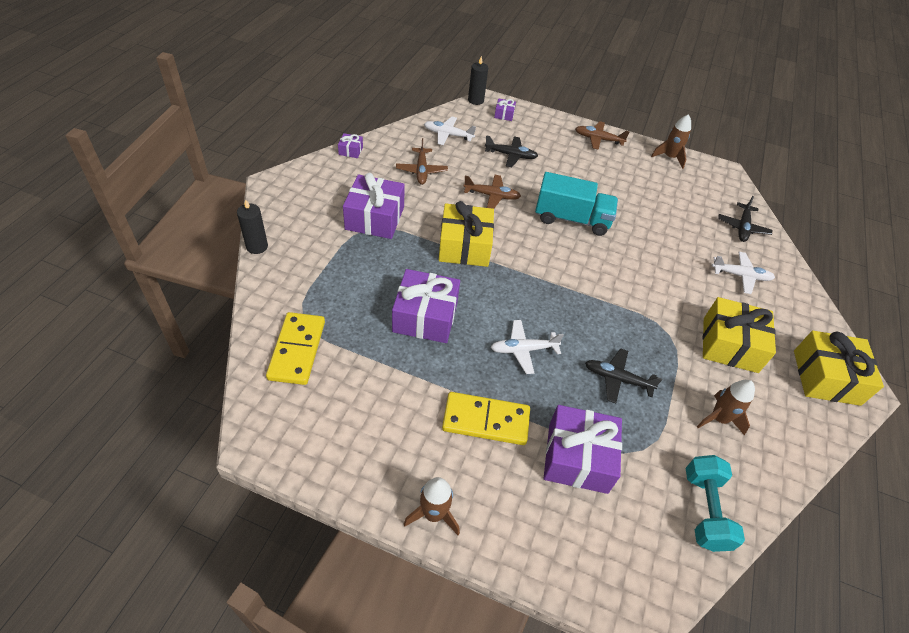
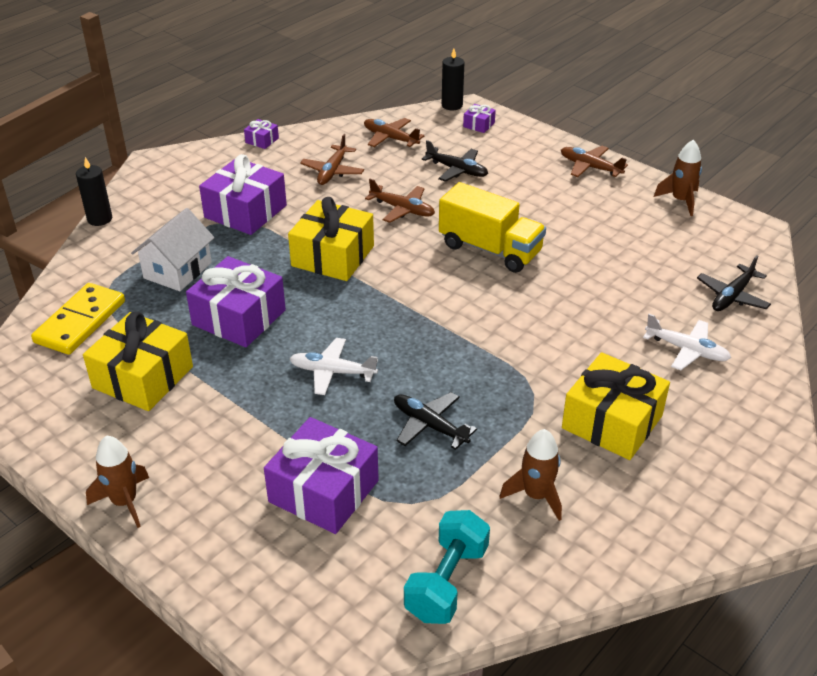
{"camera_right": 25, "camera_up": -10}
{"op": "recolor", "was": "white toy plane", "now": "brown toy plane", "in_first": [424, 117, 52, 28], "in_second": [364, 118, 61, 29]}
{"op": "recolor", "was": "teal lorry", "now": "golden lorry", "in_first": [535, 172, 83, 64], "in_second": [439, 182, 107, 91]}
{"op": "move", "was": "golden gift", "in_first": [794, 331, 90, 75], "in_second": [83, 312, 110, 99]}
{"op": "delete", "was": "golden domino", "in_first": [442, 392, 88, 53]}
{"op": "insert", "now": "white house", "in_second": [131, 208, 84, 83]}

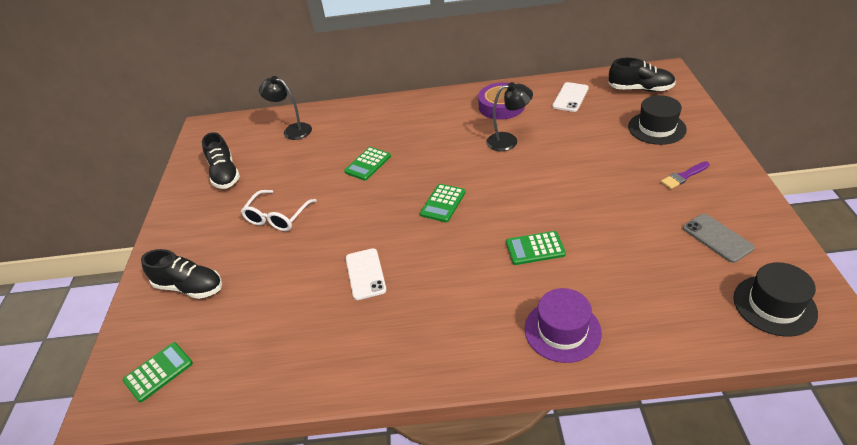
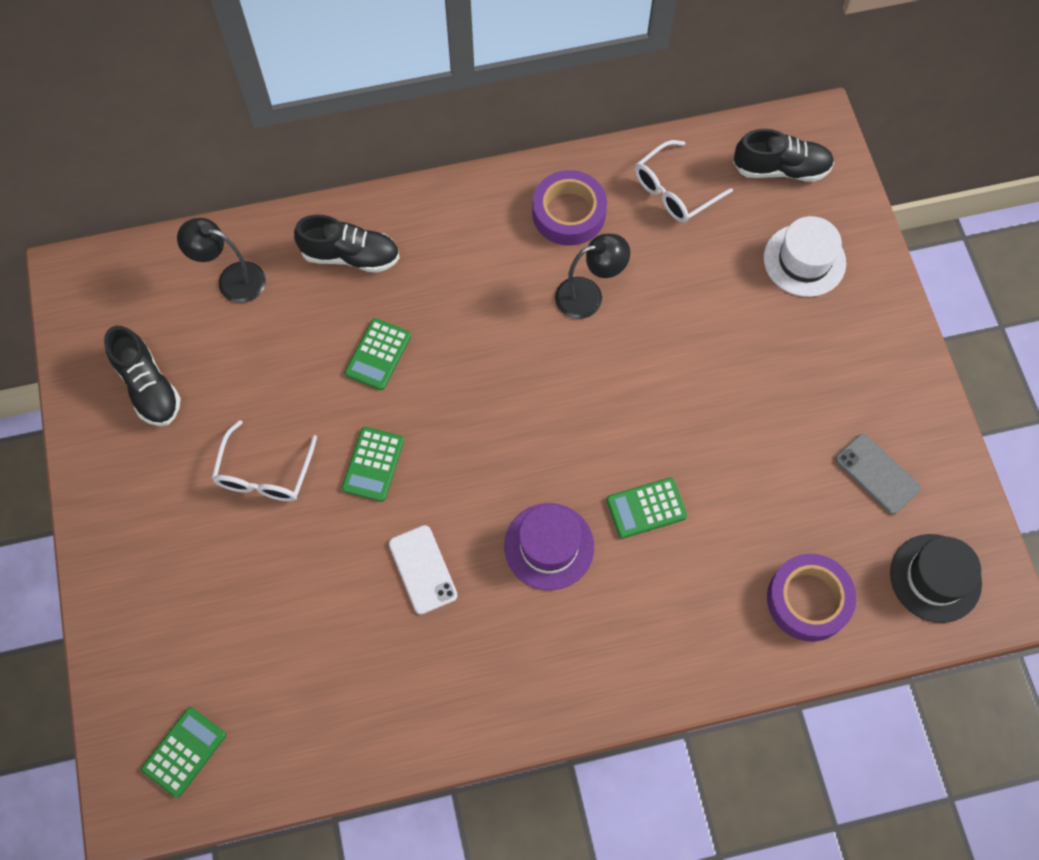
{"camera_right": -15, "camera_up": 25}
{"op": "replace", "was": "white mobile phone", "now": "white eyeglasses", "in_first": [552, 82, 37, 30], "in_second": [635, 140, 98, 83]}
{"op": "recolor", "was": "black top hat", "now": "white top hat", "in_first": [628, 95, 59, 50], "in_second": [764, 216, 82, 81]}
{"op": "delete", "was": "purple paintbrush", "in_first": [661, 161, 49, 28]}
{"op": "move", "was": "leaf-green pocket calculator", "in_first": [420, 184, 46, 38], "in_second": [342, 427, 62, 75]}
{"op": "move", "was": "black shoe", "in_first": [141, 249, 81, 50], "in_second": [294, 215, 106, 58]}
{"op": "move", "was": "purple top hat", "in_first": [525, 288, 77, 75], "in_second": [504, 503, 90, 87]}
{"op": "insert", "now": "purple roll of tape", "in_second": [767, 554, 89, 88]}

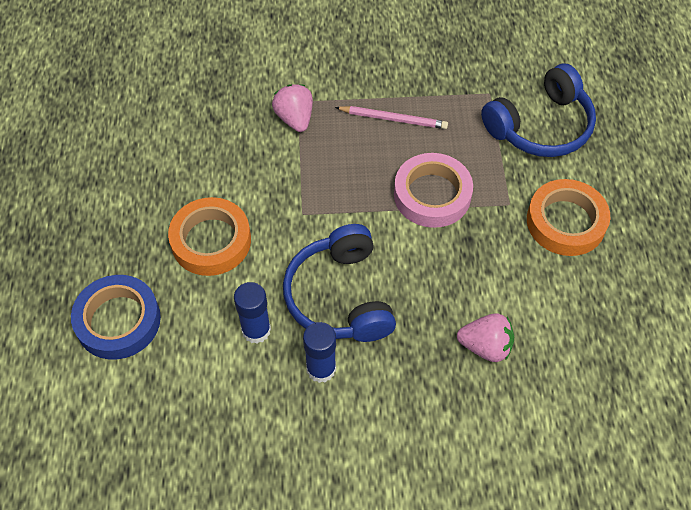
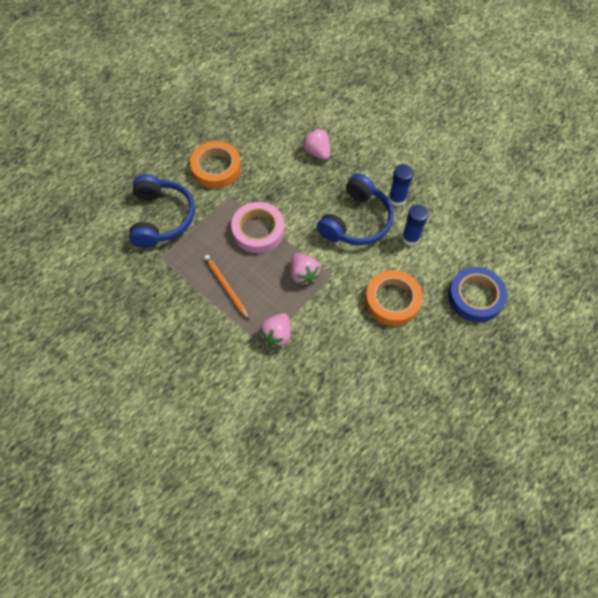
{"camera_right": -135, "camera_up": 5}
{"op": "rotate", "was": "blue headphones", "in_first": [481, 64, 115, 93], "in_second": [129, 174, 66, 74], "clockwise": 75}
{"op": "recolor", "was": "pink pencil", "now": "orange pencil", "in_first": [335, 106, 113, 23], "in_second": [204, 255, 45, 64]}
{"op": "insert", "now": "pink toy strawberry", "in_second": [290, 253, 30, 31]}

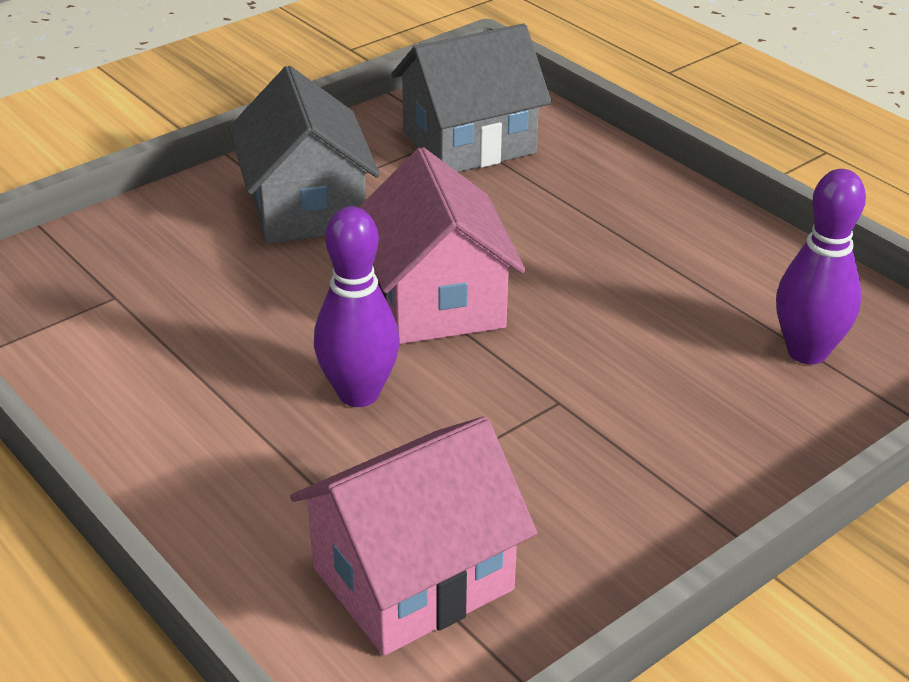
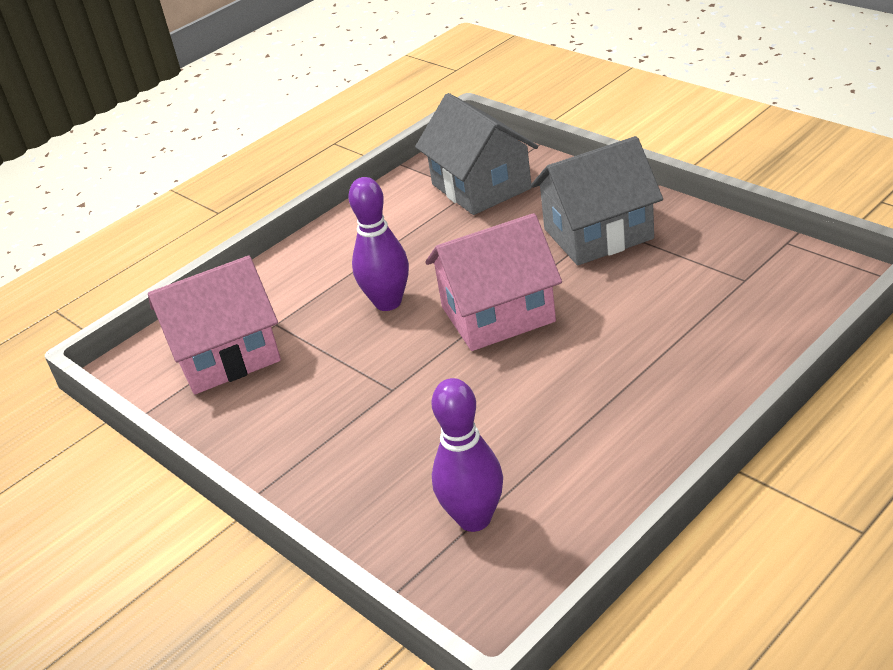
{"camera_right": 90, "camera_up": 0}
{"op": "move", "was": "ash-grey house", "in_first": [391, 24, 161, 148], "in_second": [415, 93, 123, 122]}
{"op": "rotate", "was": "pink house", "in_first": [290, 416, 247, 240], "in_second": [148, 256, 133, 138], "clockwise": -75}

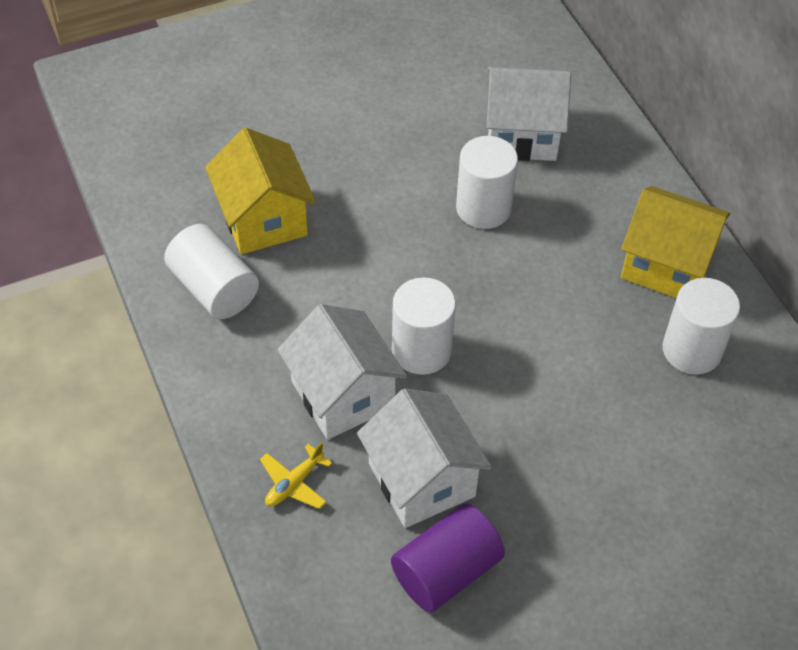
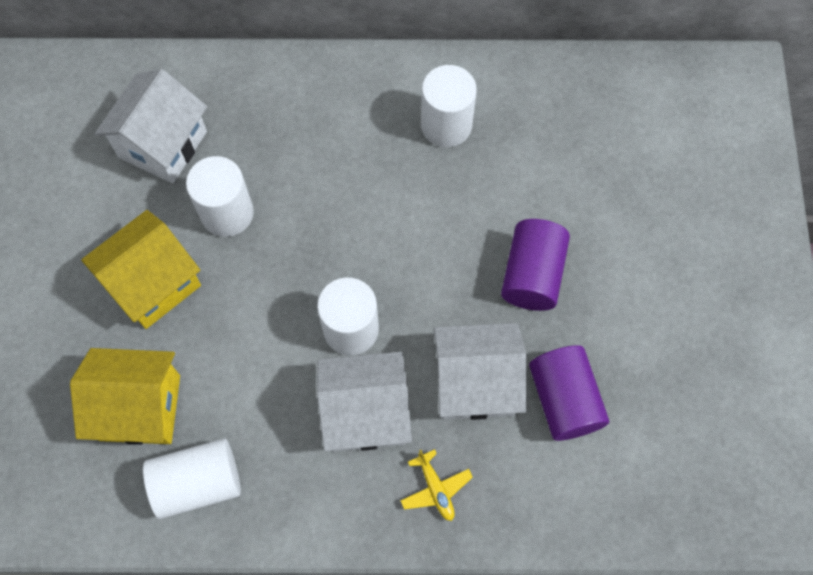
{"camera_right": -65, "camera_up": 15}
{"op": "move", "was": "golden house", "in_first": [621, 186, 109, 112], "in_second": [81, 210, 120, 119]}
{"op": "insert", "now": "purple cylinder", "in_second": [501, 219, 69, 92]}

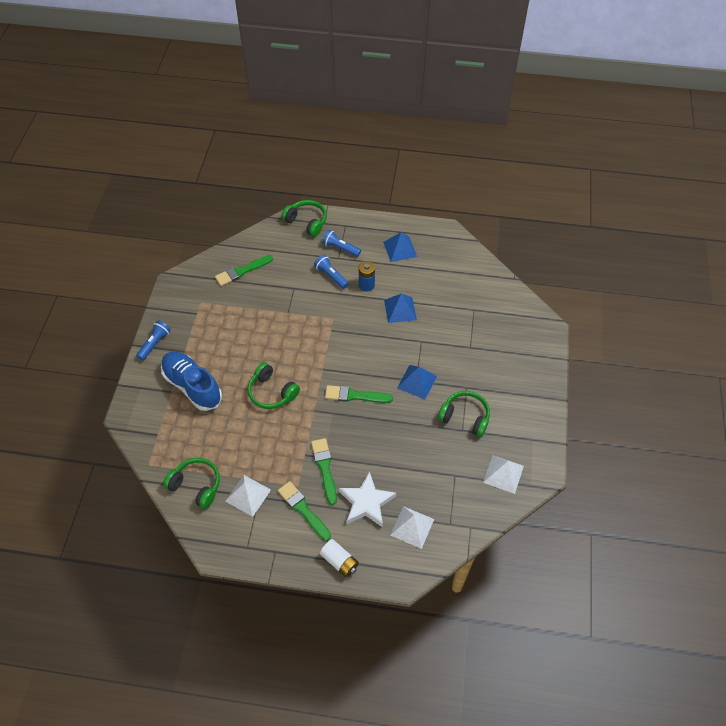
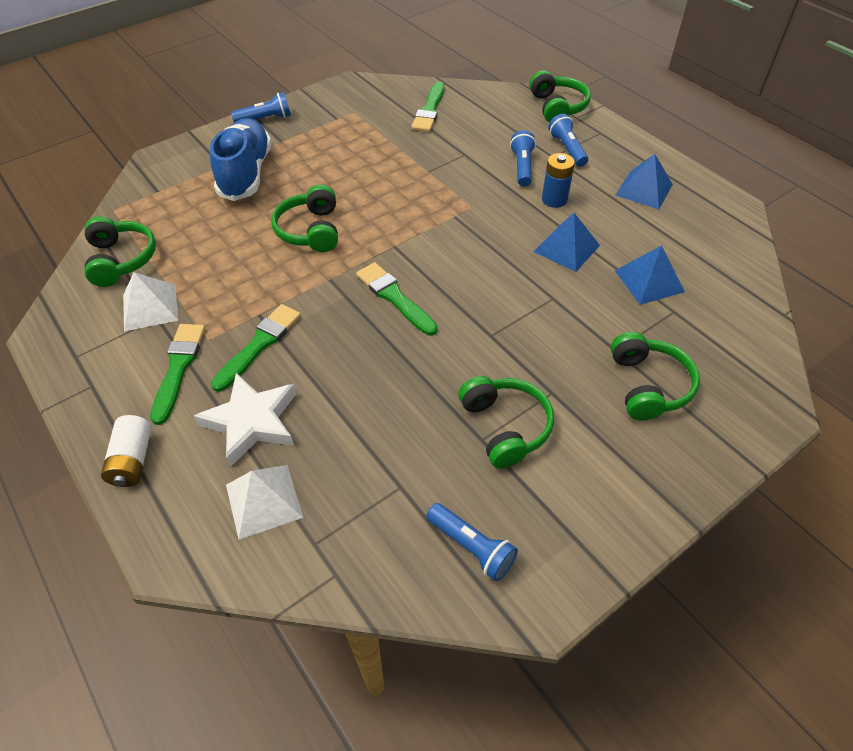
{"camera_right": 45, "camera_up": -5}
{"op": "rotate", "was": "leaf-green paintbrush", "in_first": [215, 255, 58, 31], "in_second": [411, 82, 33, 50], "clockwise": -90}
{"op": "move", "was": "blue solid pyramid", "in_first": [397, 365, 40, 35], "in_second": [615, 245, 70, 60]}
{"op": "replace", "was": "white solid pyramid", "now": "blue flashlight", "in_first": [483, 455, 41, 39], "in_second": [426, 503, 92, 78]}
{"op": "insert", "now": "leaf-green headphones", "in_second": [610, 332, 90, 88]}

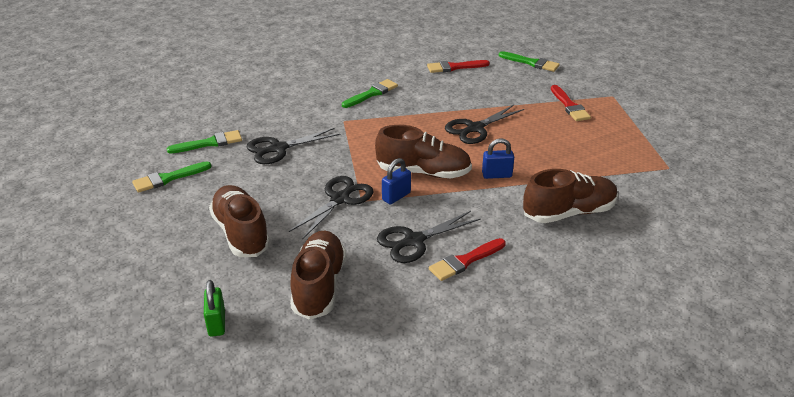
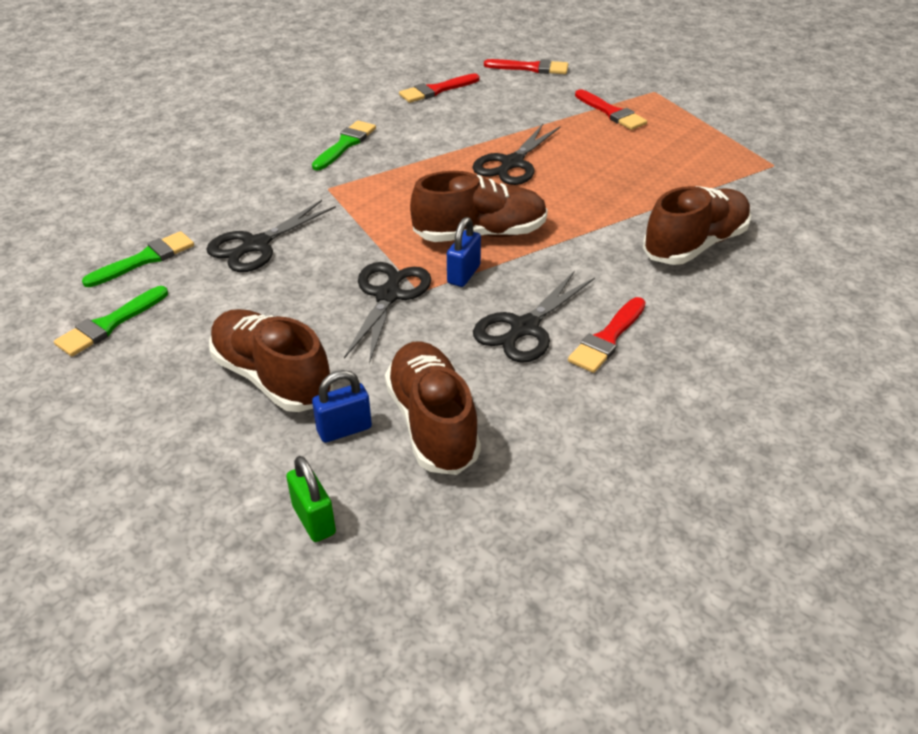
{"camera_right": -20, "camera_up": 5}
{"op": "recolor", "was": "leaf-green paintbrush", "now": "scarlet paintbrush", "in_first": [499, 51, 61, 21], "in_second": [484, 59, 84, 15]}
{"op": "move", "was": "blue small lock", "in_first": [482, 138, 32, 41], "in_second": [312, 370, 60, 73]}

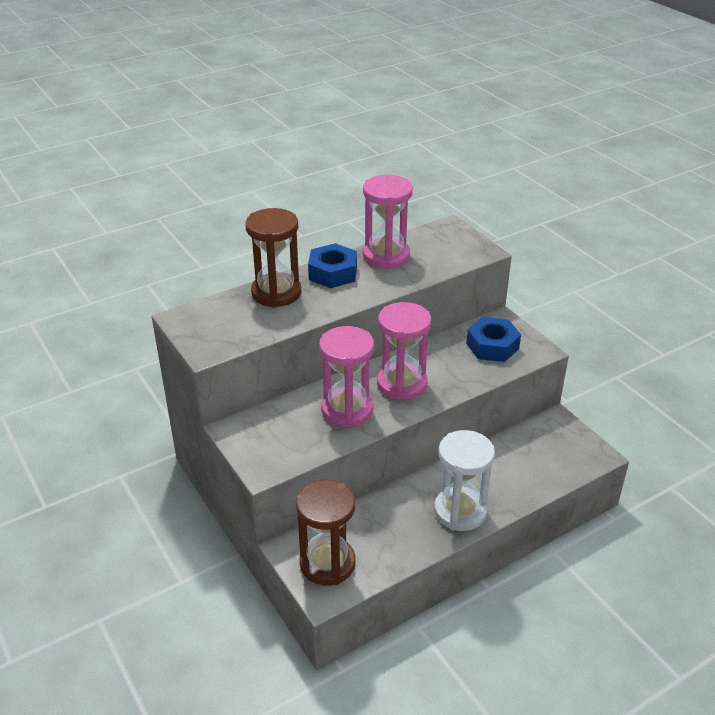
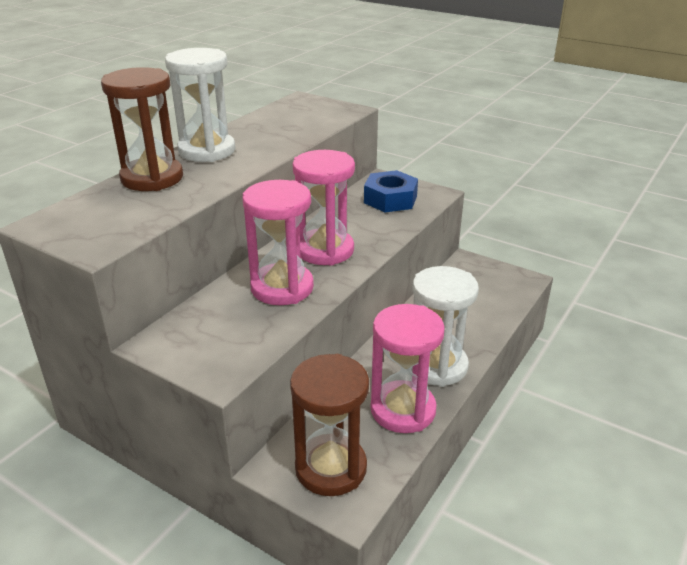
{"camera_right": -25, "camera_up": -5}
{"op": "move", "was": "pink sandglass", "in_first": [363, 175, 50, 94], "in_second": [371, 304, 74, 129]}
{"op": "replace", "was": "blue hex nut", "now": "white sandglass", "in_first": [308, 243, 49, 45], "in_second": [165, 48, 70, 114]}

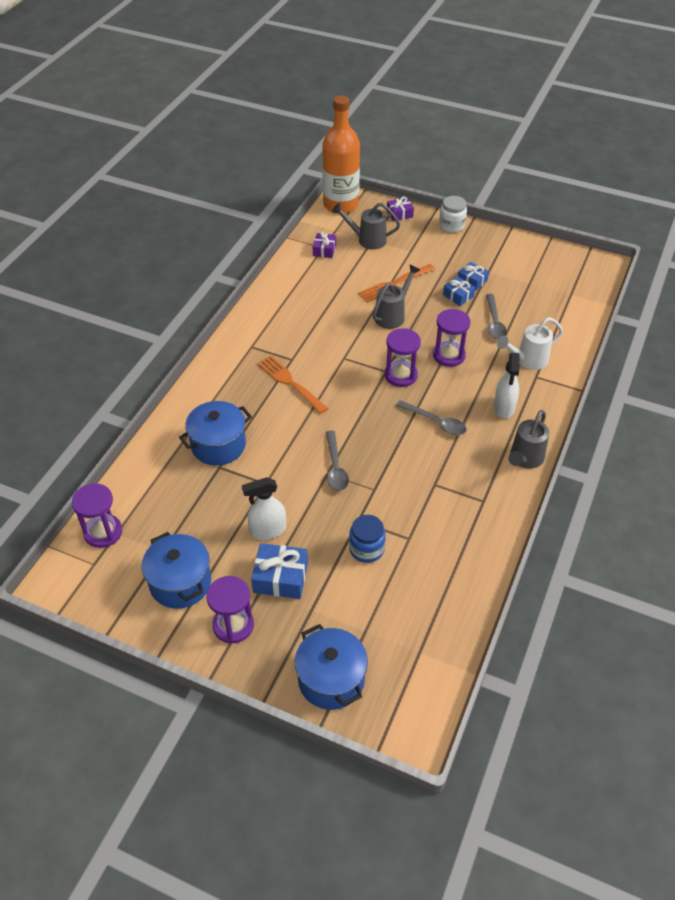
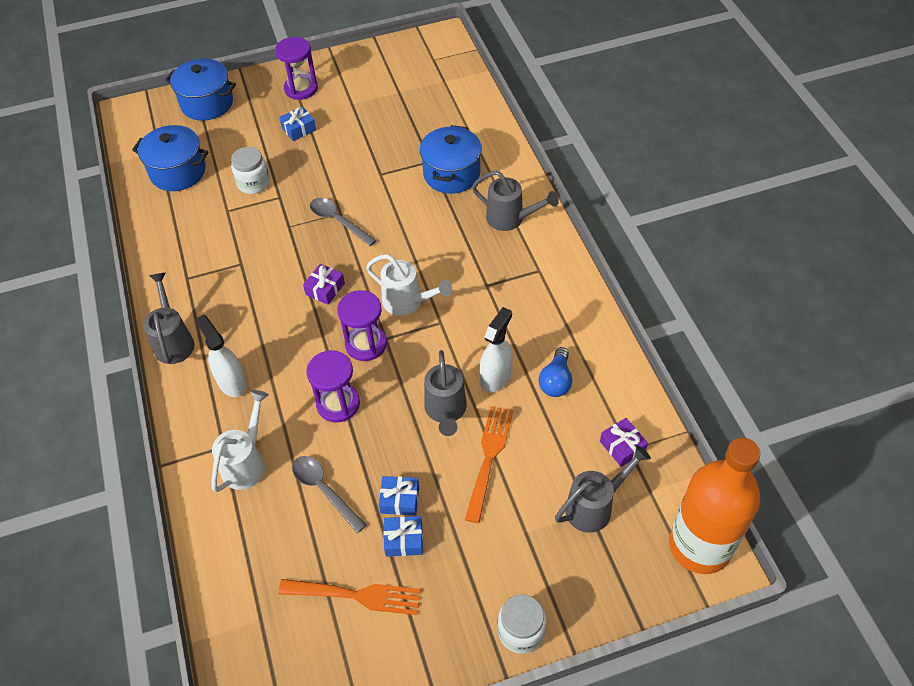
{"camera_right": 140, "camera_up": 5}
{"op": "move", "was": "purple gift", "in_first": [387, 197, 27, 25], "in_second": [303, 264, 42, 41]}
{"op": "move", "was": "orange table fork", "in_first": [257, 356, 71, 58], "in_second": [278, 579, 143, 36]}
{"op": "delete", "was": "ash-grey spoon", "in_first": [396, 400, 71, 35]}
{"op": "move", "was": "white spray cleaner", "in_first": [242, 477, 44, 63], "in_second": [479, 307, 33, 86]}
{"op": "delete", "was": "purple sandglass", "in_first": [72, 483, 50, 65]}
{"op": "recolor", "was": "blue jam jar", "now": "white jam jar", "in_first": [349, 515, 37, 48], "in_second": [231, 147, 39, 47]}
{"op": "move", "was": "blue pot", "in_first": [142, 532, 69, 77], "in_second": [132, 125, 76, 66]}
{"op": "resize", "was": "blue gift", "in_first": [251, 543, 57, 56], "in_second": [279, 106, 37, 35], "ratio": 0.63}
{"op": "insert", "now": "ash-grey watering can", "in_second": [472, 171, 87, 60]}
{"op": "insert", "now": "white watering can", "in_second": [366, 254, 86, 62]}
{"op": "insert", "now": "blue bulb", "in_second": [539, 347, 33, 50]}

